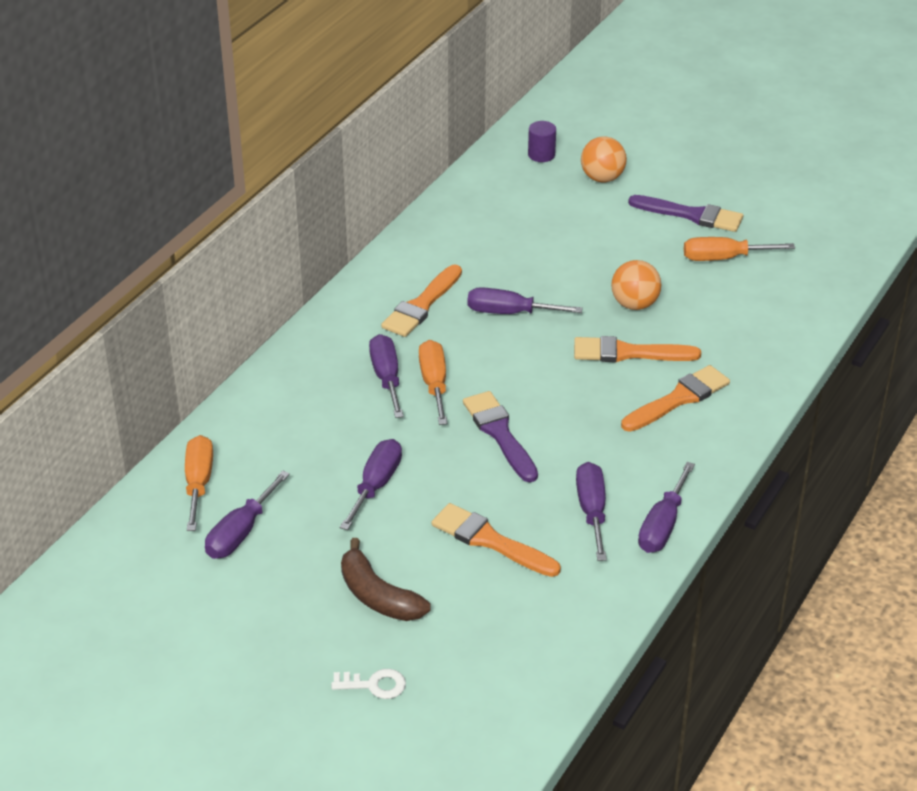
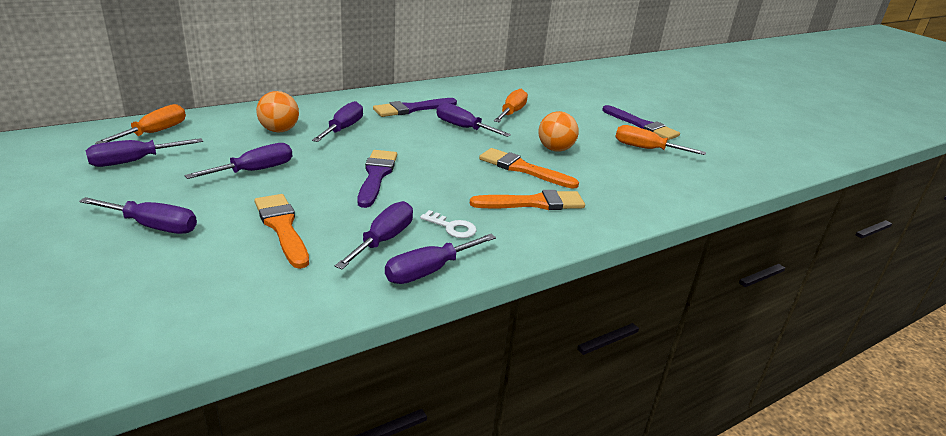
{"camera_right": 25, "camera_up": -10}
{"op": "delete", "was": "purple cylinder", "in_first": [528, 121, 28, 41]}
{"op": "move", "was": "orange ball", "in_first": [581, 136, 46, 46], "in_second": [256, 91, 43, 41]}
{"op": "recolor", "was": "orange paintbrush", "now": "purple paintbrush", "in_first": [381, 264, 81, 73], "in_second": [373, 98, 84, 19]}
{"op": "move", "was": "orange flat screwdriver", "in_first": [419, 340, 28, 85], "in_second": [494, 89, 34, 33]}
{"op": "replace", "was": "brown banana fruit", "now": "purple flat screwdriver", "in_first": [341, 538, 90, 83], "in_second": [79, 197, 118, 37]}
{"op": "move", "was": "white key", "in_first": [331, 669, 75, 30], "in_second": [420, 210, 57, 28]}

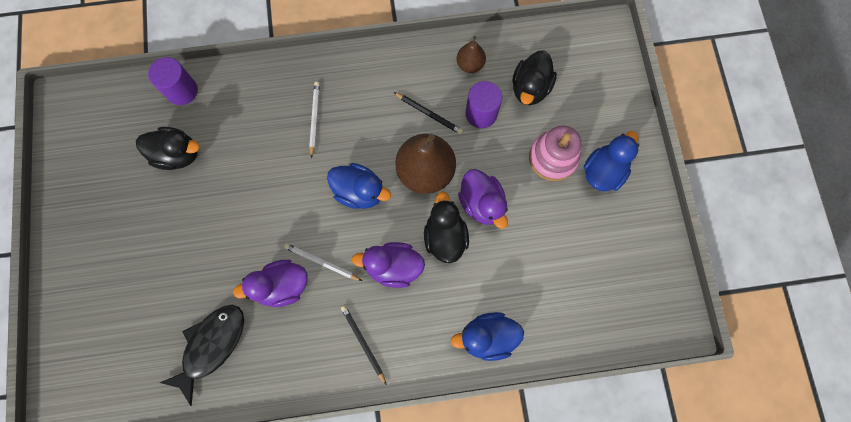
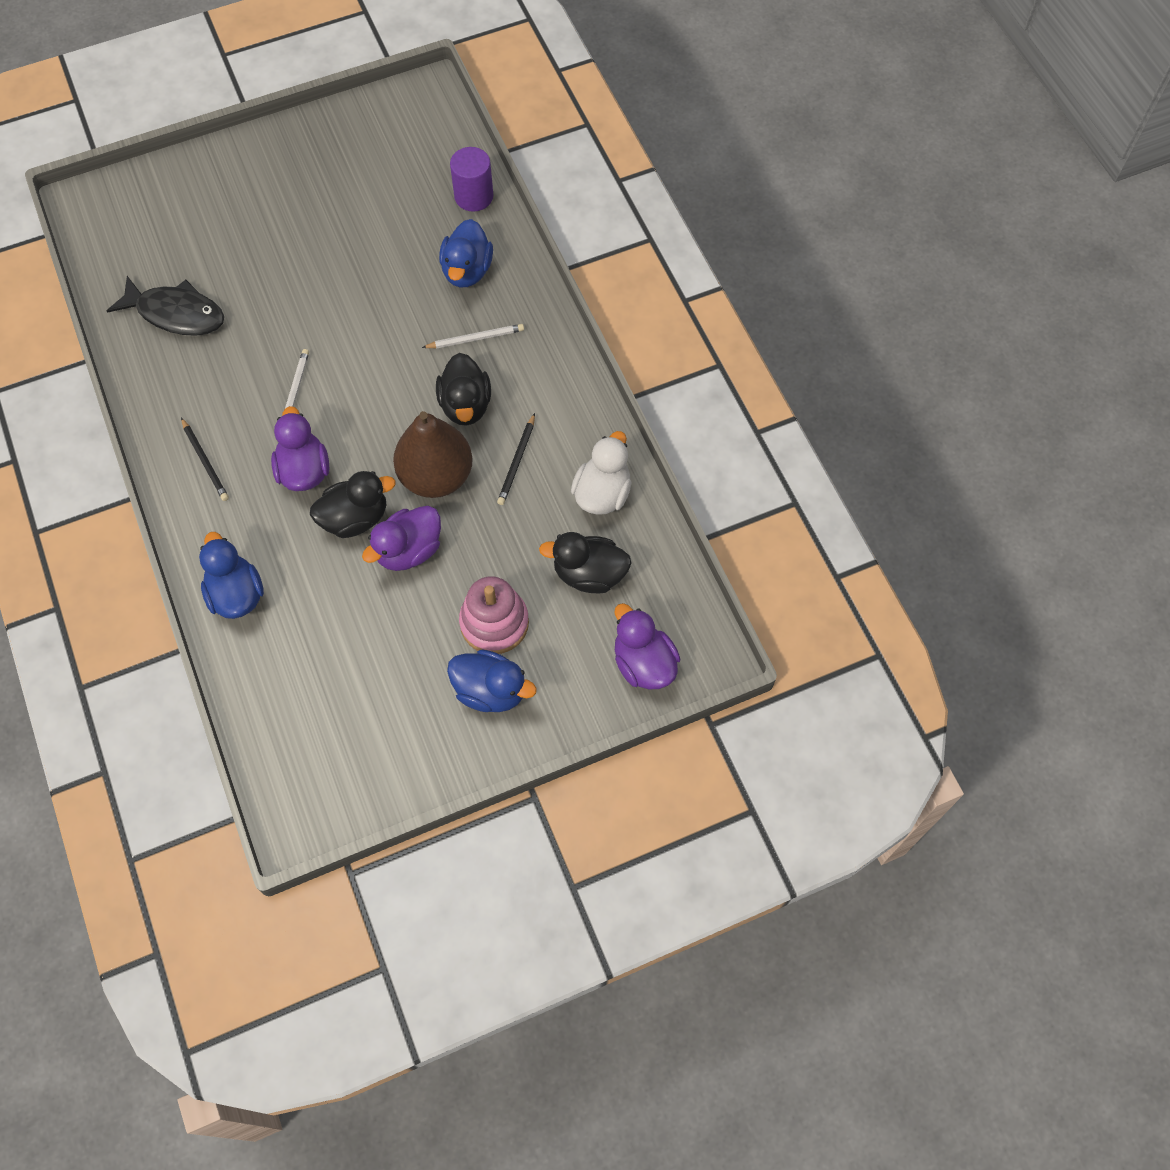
{"camera_right": 75, "camera_up": -10}
{"op": "replace", "was": "brown toy pear", "now": "white toy duck", "in_first": [457, 36, 29, 37], "in_second": [571, 431, 61, 84]}
{"op": "delete", "was": "purple cylinder", "in_first": [465, 81, 37, 47]}
{"op": "move", "was": "black toy duck", "in_first": [136, 127, 64, 43], "in_second": [436, 353, 55, 73]}
{"op": "move", "was": "blue toy duck", "in_first": [327, 163, 64, 46], "in_second": [439, 219, 54, 68]}
{"op": "move", "was": "purple toy duck", "in_first": [233, 260, 75, 47], "in_second": [614, 603, 66, 87]}
{"op": "rotate", "was": "black pencil", "in_first": [341, 305, 46, 80], "in_second": [181, 418, 48, 83], "clockwise": 105}

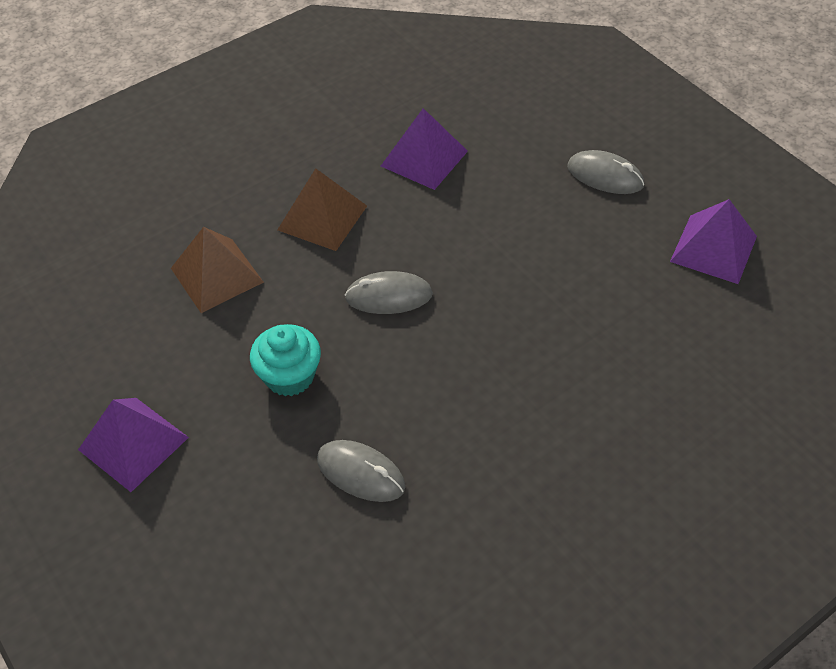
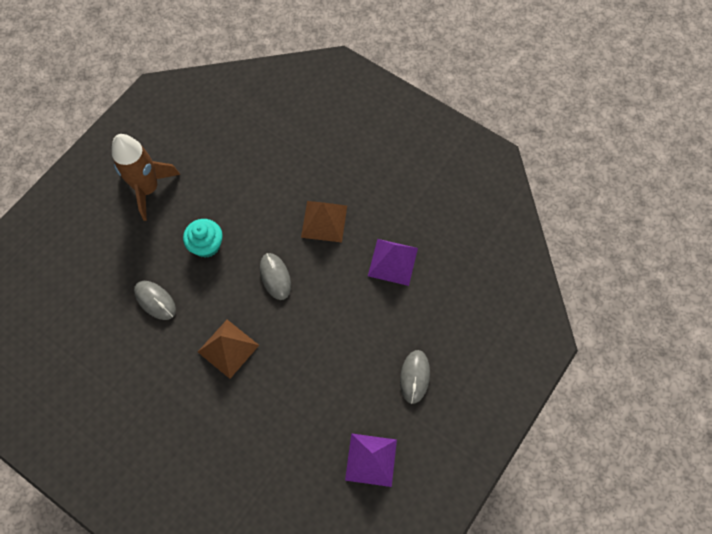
{"camera_right": 70, "camera_up": 15}
{"op": "move", "was": "brown solid pyramid", "in_first": [171, 227, 93, 86], "in_second": [198, 320, 61, 59]}
{"op": "replace", "was": "purple solid pyramid", "now": "brown spaceship", "in_first": [78, 398, 111, 94], "in_second": [112, 134, 68, 87]}
{"op": "rotate", "was": "ash-grey PC mouse", "in_first": [317, 440, 88, 62], "in_second": [134, 281, 42, 39], "clockwise": -60}

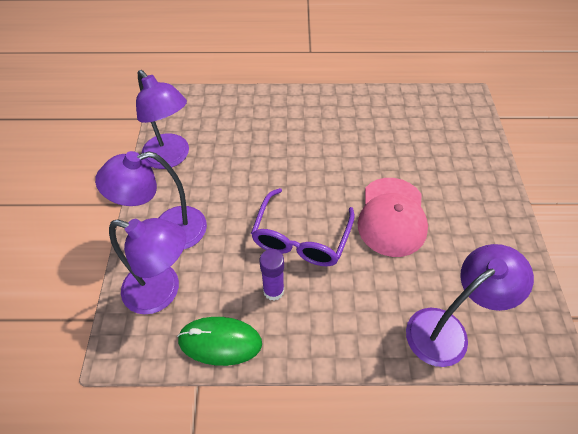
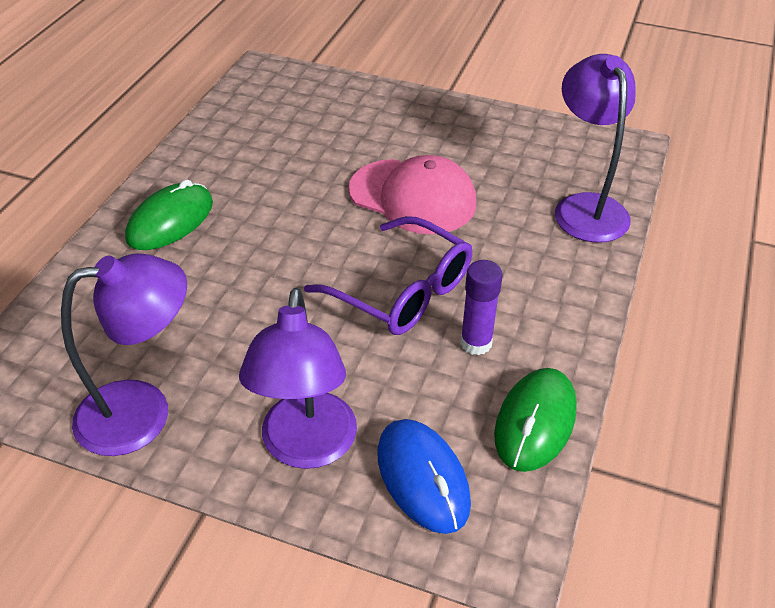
{"camera_right": -70, "camera_up": -10}
{"op": "replace", "was": "purple desk lamp", "now": "blue PC mouse", "in_first": [109, 218, 77, 96], "in_second": [377, 419, 94, 115]}
{"op": "insert", "now": "leaf-green PC mouse", "in_second": [125, 179, 88, 71]}

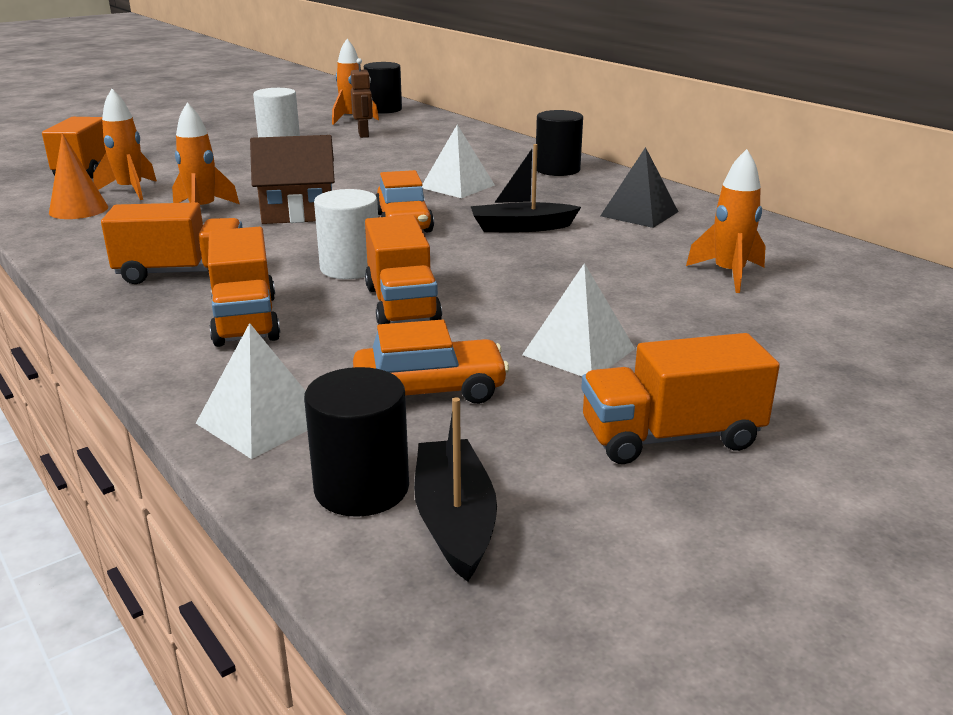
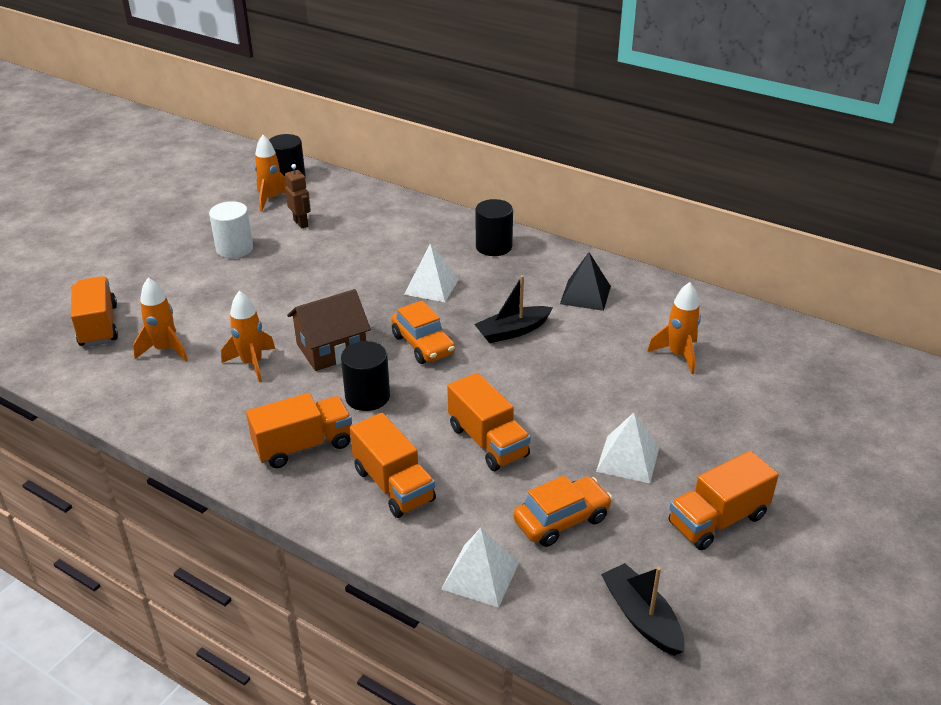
{"camera_right": -20, "camera_up": 10}
{"op": "delete", "was": "orange cone", "in_first": [49, 133, 59, 86]}
{"op": "delete", "was": "white cylinder", "in_first": [314, 189, 64, 90]}
{"op": "move", "was": "black cylinder", "in_first": [304, 367, 105, 150], "in_second": [341, 341, 49, 70]}

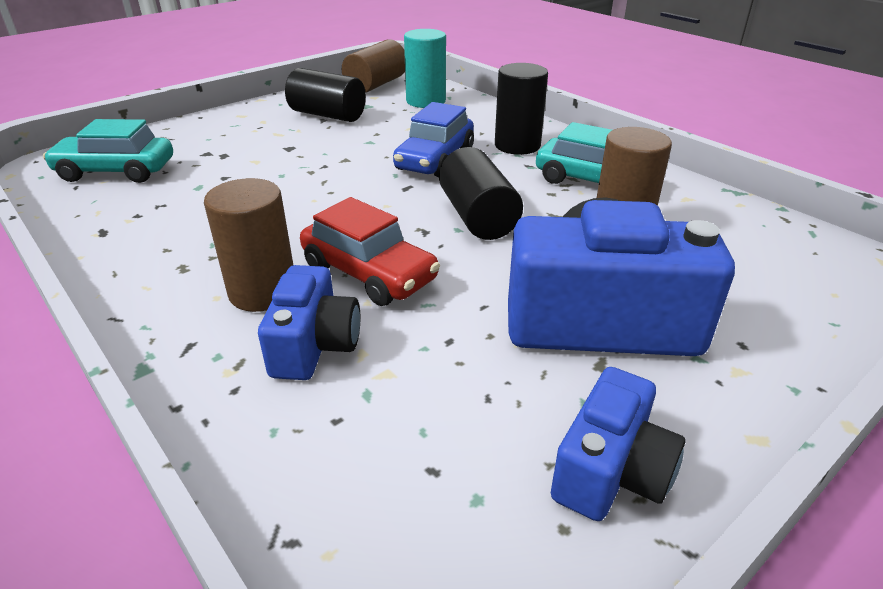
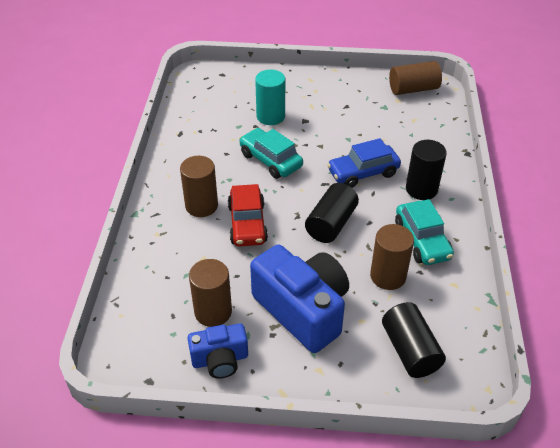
{"camera_right": 45, "camera_up": 10}
{"op": "move", "was": "teal cylinder", "in_first": [404, 29, 42, 79], "in_second": [255, 70, 30, 55]}
{"op": "move", "was": "black cylinder", "in_first": [285, 68, 81, 54], "in_second": [382, 302, 64, 76]}
{"op": "move", "was": "teal automobile", "in_first": [43, 119, 130, 64], "in_second": [239, 128, 64, 51]}
{"op": "delete", "was": "blue camera", "in_first": [258, 265, 102, 115]}
{"op": "insert", "now": "brown cylinder", "in_second": [189, 259, 43, 68]}

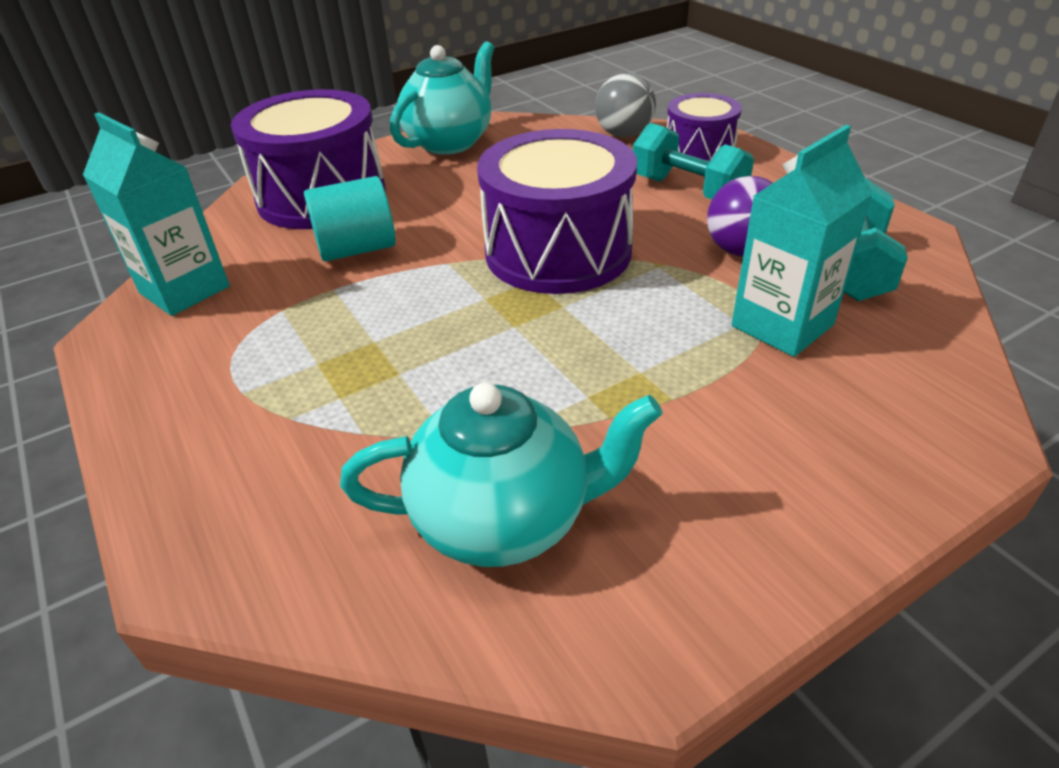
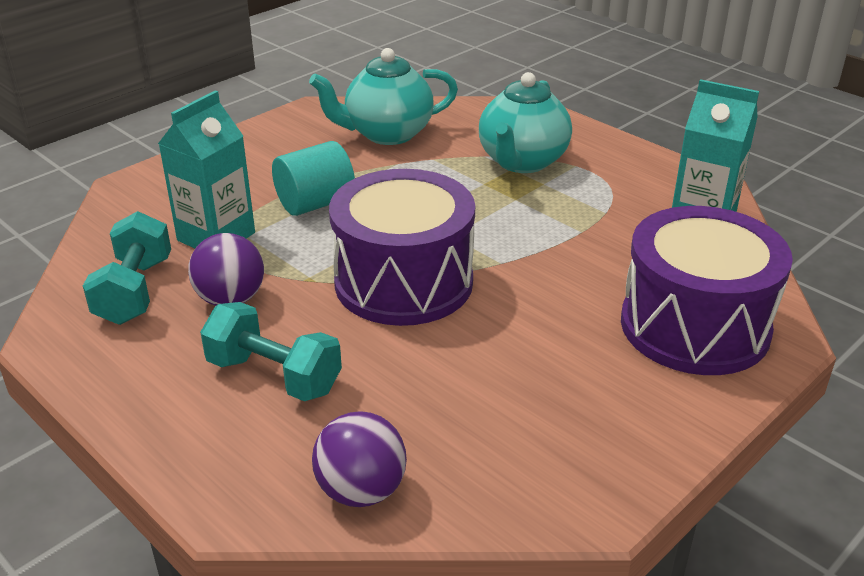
{"camera_right": 165, "camera_up": -5}
{"op": "move", "was": "teal tea pot", "in_first": [390, 41, 104, 114], "in_second": [479, 72, 93, 101]}
{"op": "recolor", "was": "ash-grey ball", "now": "purple ball", "in_first": [595, 73, 61, 64], "in_second": [312, 411, 95, 96]}
{"op": "delete", "was": "purple toy drum", "in_first": [667, 93, 75, 68]}
{"op": "move", "was": "teal cylinder", "in_first": [304, 176, 92, 85], "in_second": [272, 141, 83, 75]}

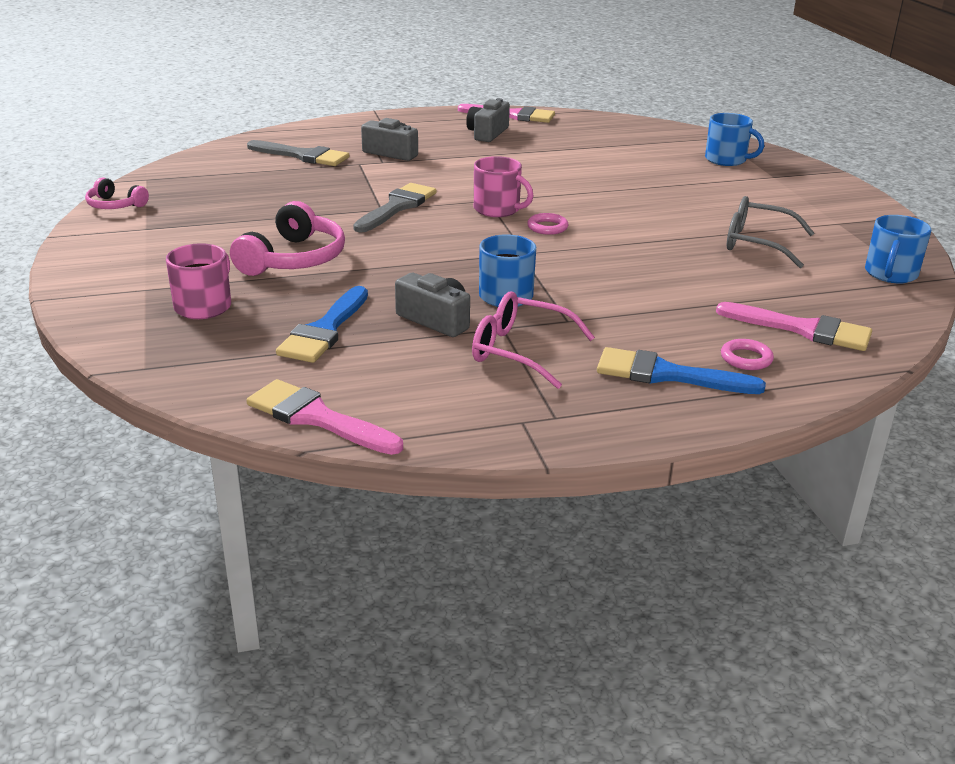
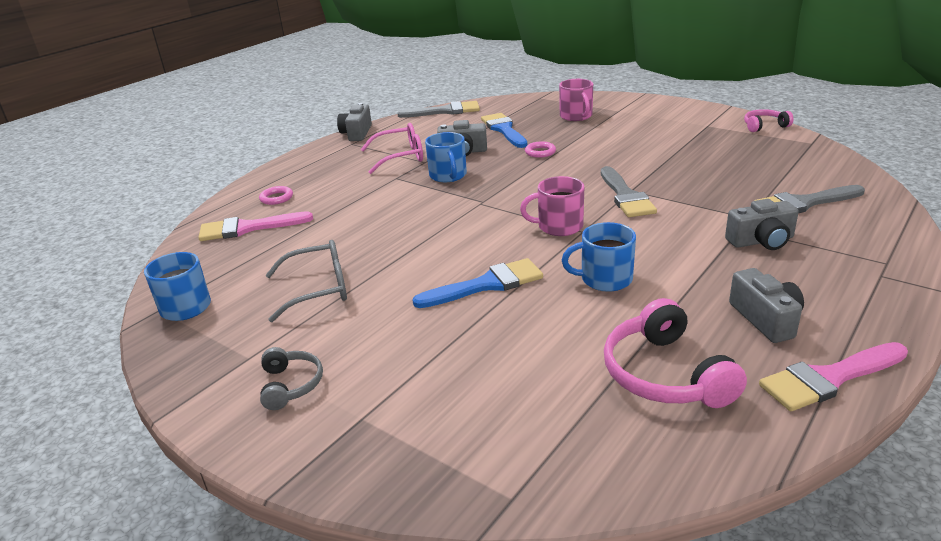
{"camera_right": 145, "camera_up": 0}
{"op": "move", "was": "blue tea mug", "in_first": [705, 113, 59, 53], "in_second": [562, 222, 74, 70]}
{"op": "move", "was": "pink headphones", "in_first": [230, 201, 115, 75], "in_second": [604, 298, 143, 110]}
{"op": "move", "was": "pink hoop", "in_first": [527, 213, 42, 22], "in_second": [525, 141, 31, 17]}
{"op": "move", "was": "blue paintbrush", "in_first": [597, 347, 169, 47], "in_second": [412, 258, 131, 50]}
{"op": "recolor", "was": "pink paintbrush", "now": "ash-grey paintbrush", "in_first": [246, 379, 157, 76], "in_second": [397, 101, 83, 17]}
{"op": "insert", "now": "ash-grey camera", "in_second": [337, 103, 35, 38]}
{"op": "insert", "now": "ash-grey headphones", "in_second": [260, 347, 63, 63]}

